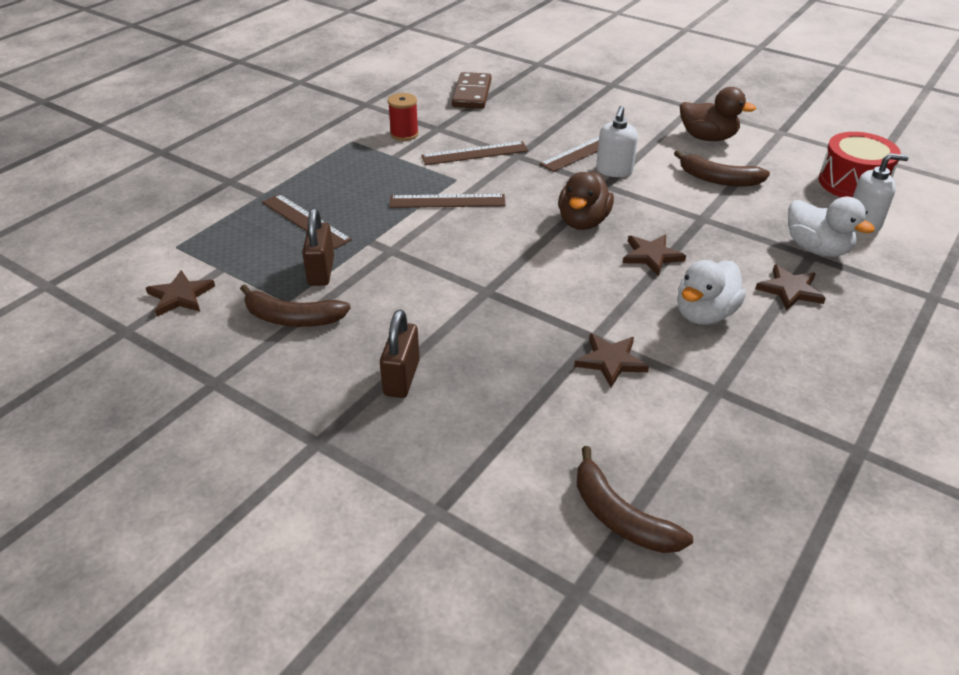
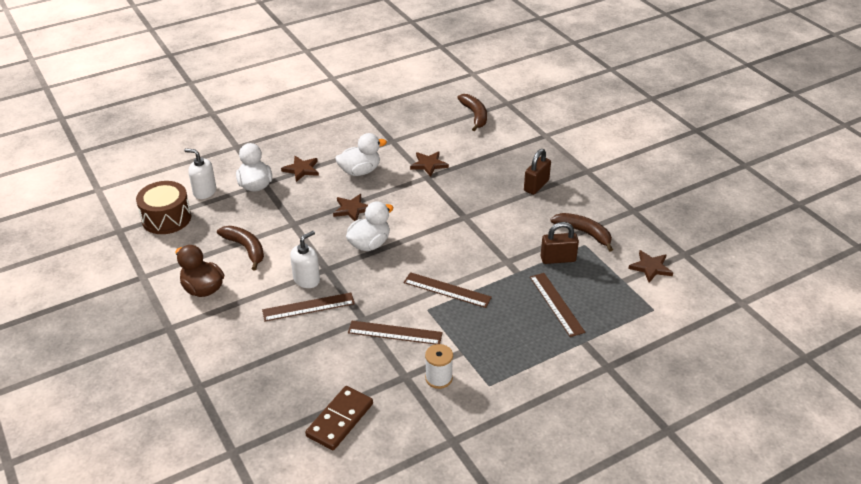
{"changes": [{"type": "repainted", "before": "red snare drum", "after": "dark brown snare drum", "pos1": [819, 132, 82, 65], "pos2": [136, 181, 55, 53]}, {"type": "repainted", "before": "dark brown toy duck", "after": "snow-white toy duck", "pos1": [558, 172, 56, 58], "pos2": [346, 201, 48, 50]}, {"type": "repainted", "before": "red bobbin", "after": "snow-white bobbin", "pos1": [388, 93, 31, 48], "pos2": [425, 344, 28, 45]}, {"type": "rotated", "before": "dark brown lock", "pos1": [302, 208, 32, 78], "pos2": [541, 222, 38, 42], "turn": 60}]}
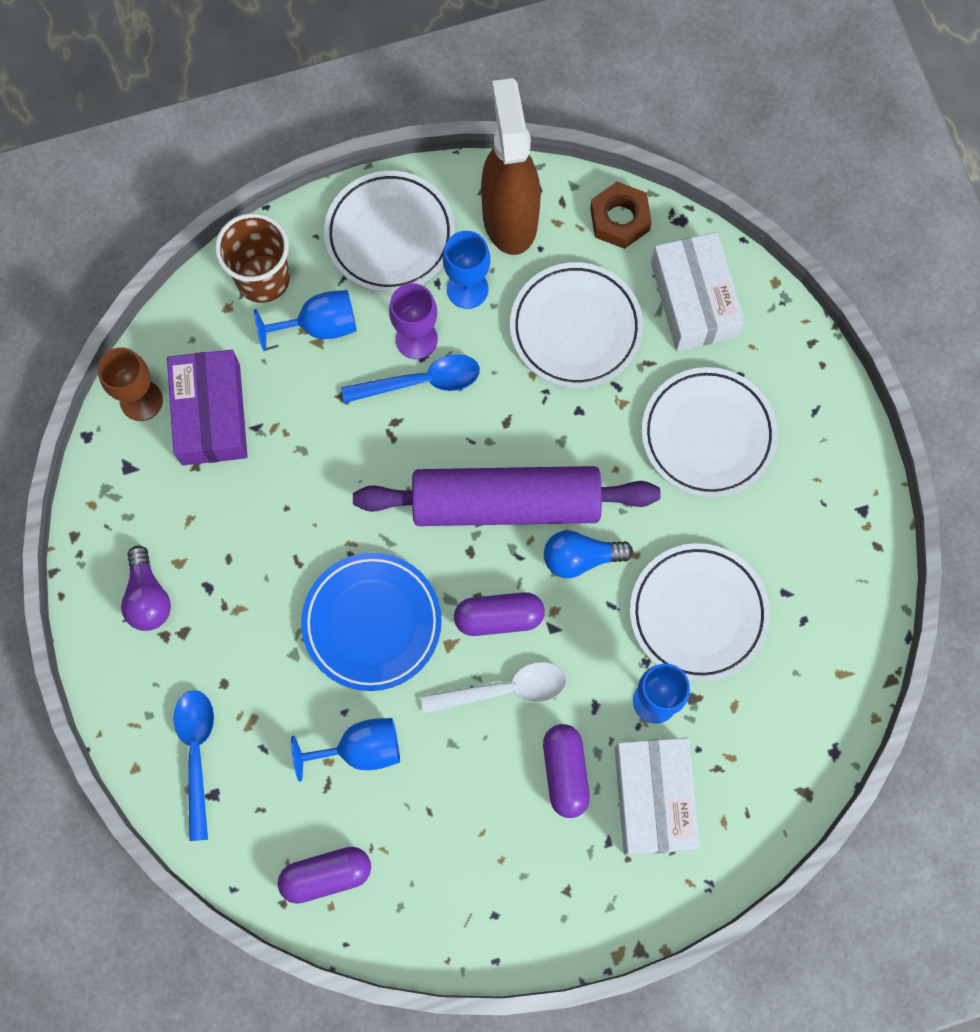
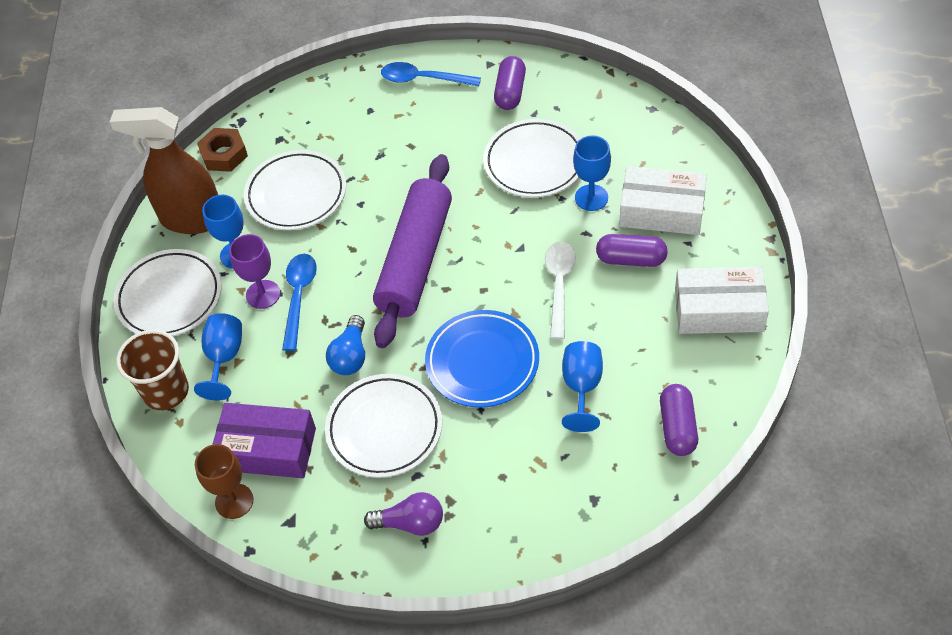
{"changes": [{"type": "shifted", "before": "snow-white plate", "pos1": [642, 367, 136, 130], "pos2": [325, 374, 117, 104]}, {"type": "shifted", "before": "royal blue bulb", "pos1": [544, 530, 89, 48], "pos2": [326, 315, 39, 60]}, {"type": "shifted", "before": "royal blue tablespoon", "pos1": [173, 690, 41, 151], "pos2": [381, 62, 100, 25]}, {"type": "shifted", "before": "violet pill shape", "pos1": [454, 592, 91, 44], "pos2": [494, 56, 32, 54]}, {"type": "shifted", "before": "snow-white box", "pos1": [651, 232, 94, 119], "pos2": [675, 267, 94, 67]}]}
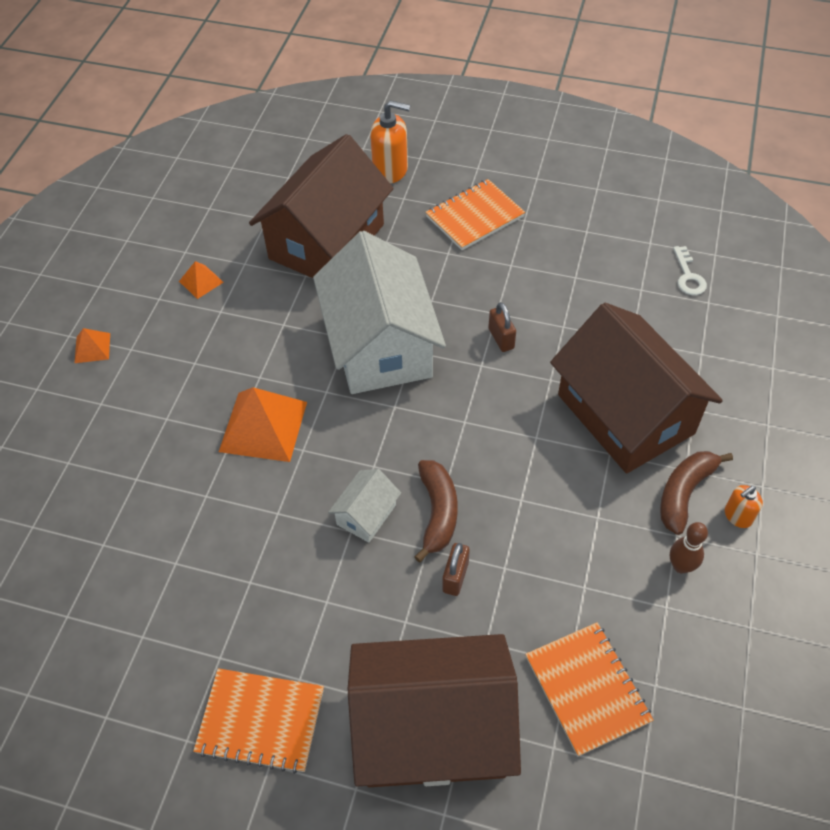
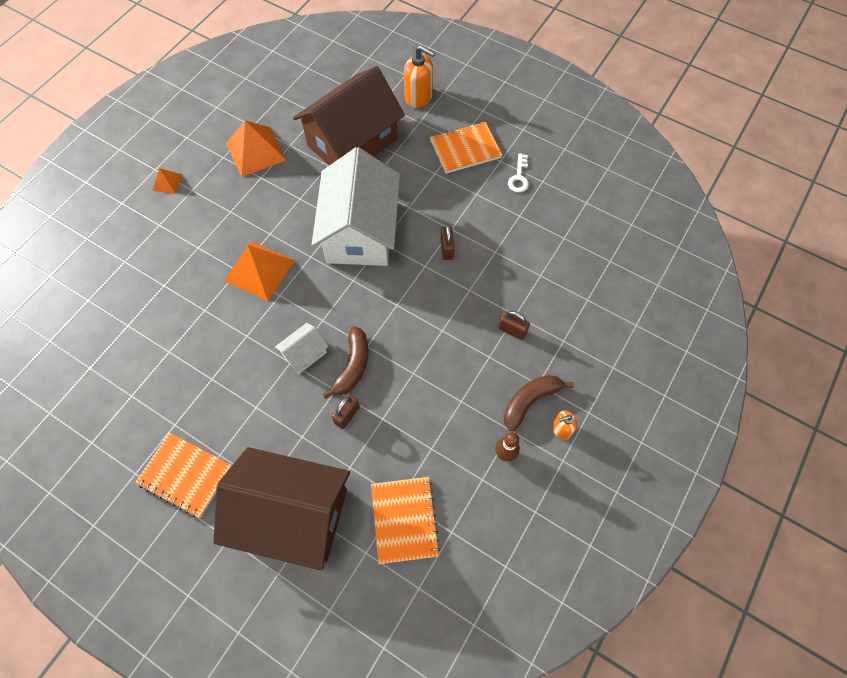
{"changes": [{"type": "scaled", "before": "bright orange pyramid", "pos1": [179, 261, 45, 38], "pos2": [226, 120, 60, 57], "scale": 2.02}, {"type": "swapped", "before": "dark brown cottage", "after": "dark brown lock", "pos1": [550, 303, 173, 170], "pos2": [499, 311, 31, 29]}, {"type": "shifted", "before": "snow-white door key", "pos1": [673, 246, 34, 49], "pos2": [508, 153, 21, 40]}]}
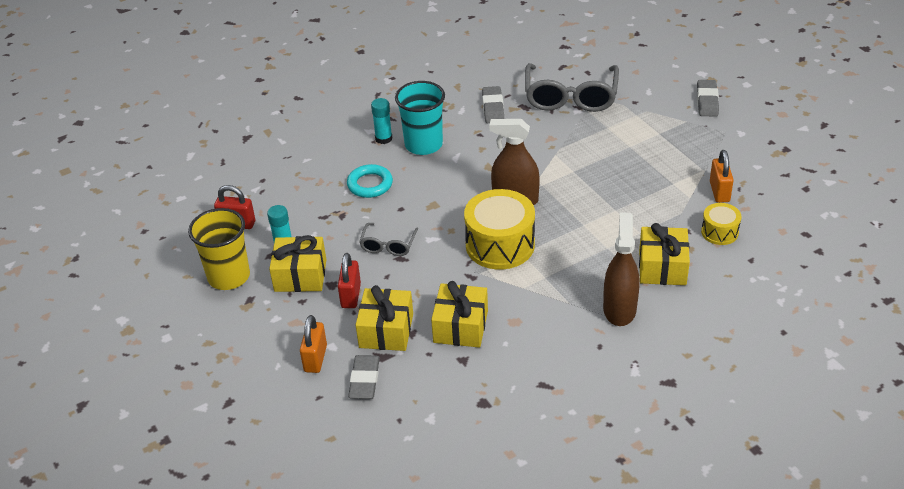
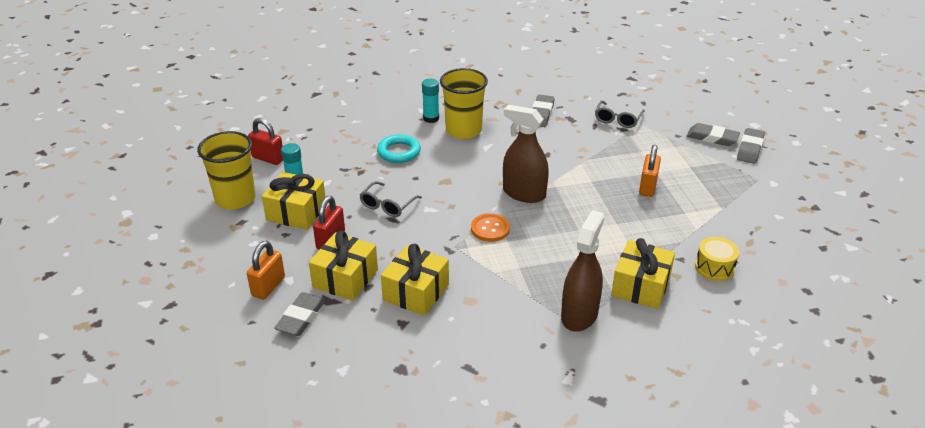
{"changes": [{"type": "repainted", "before": "teal beaker", "after": "golden beaker", "pos1": [395, 81, 50, 74], "pos2": [440, 68, 48, 71]}, {"type": "swapped", "before": "golden snare drum", "after": "bright orange shirt button", "pos1": [464, 189, 71, 80], "pos2": [471, 213, 39, 29]}, {"type": "scaled", "before": "grey eyeglasses", "pos1": [525, 63, 94, 49], "pos2": [595, 101, 50, 27], "scale": 0.51}, {"type": "shifted", "before": "bright orange lock", "pos1": [710, 150, 24, 53], "pos2": [639, 145, 22, 52]}, {"type": "new", "after": "grey eraser", "pos2": [687, 123, 53, 23]}]}
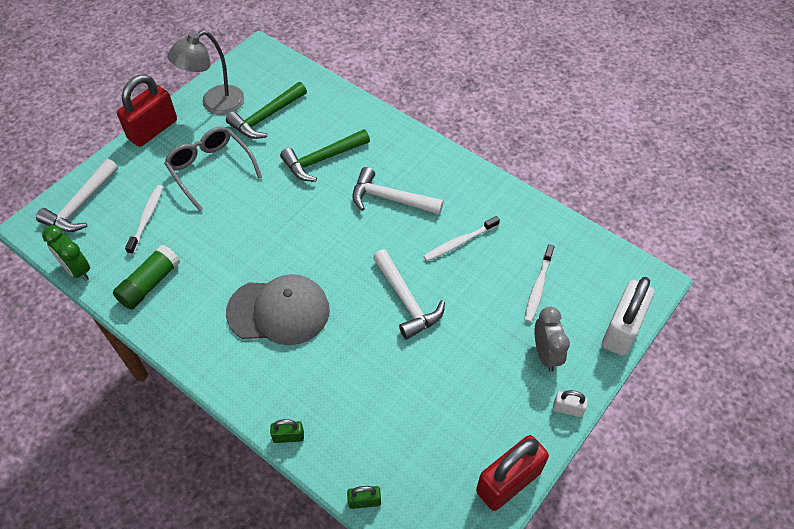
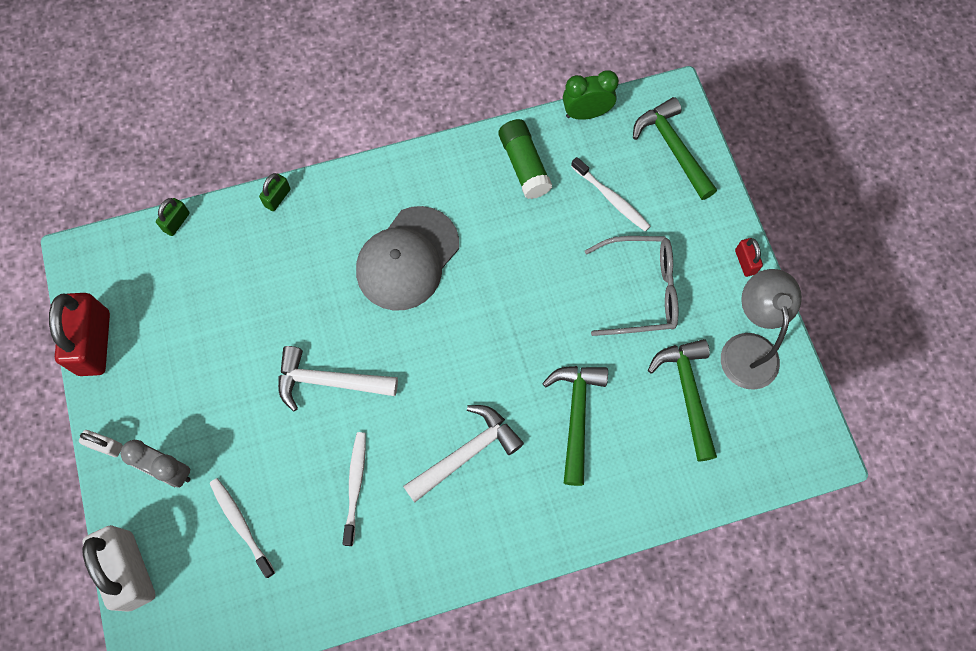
{"changes": [{"type": "rotated", "before": "snow-white lock", "pos1": [553, 390, 35, 27], "pos2": [79, 430, 44, 27], "turn": 60}, {"type": "repainted", "before": "snow-white hammer", "after": "emerald hammer", "pos1": [36, 159, 82, 73], "pos2": [633, 97, 84, 103]}, {"type": "scaled", "before": "red lock", "pos1": [117, 75, 60, 72], "pos2": [735, 238, 28, 39], "scale": 0.47}]}
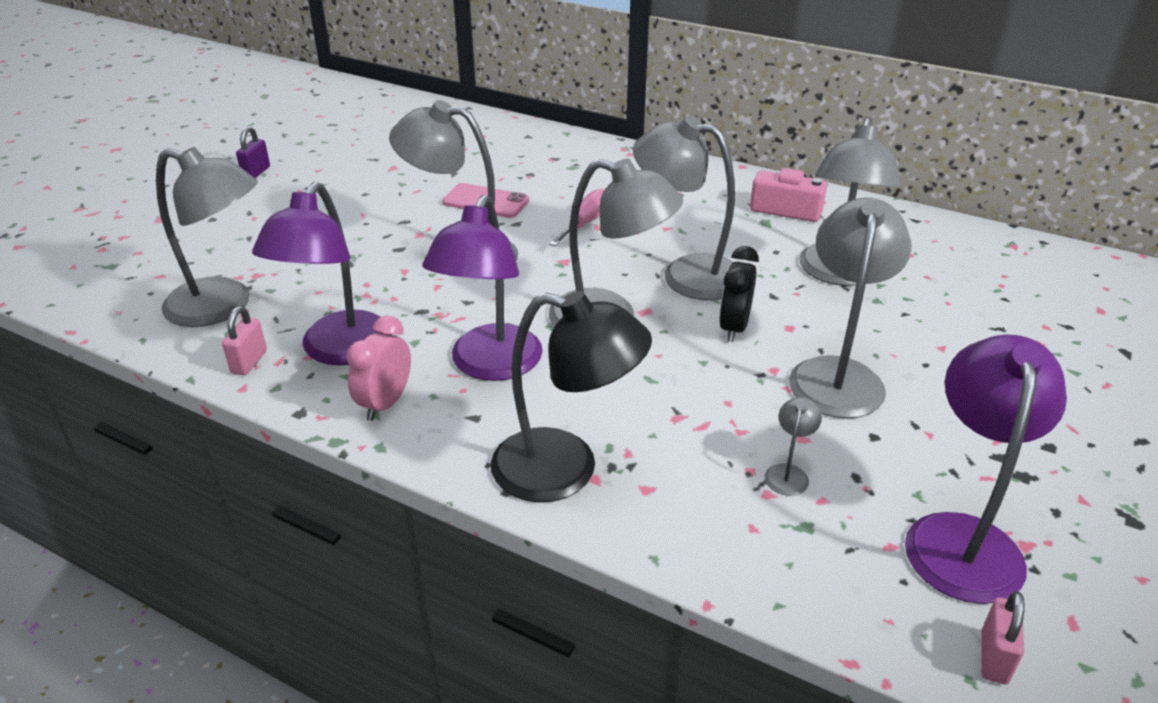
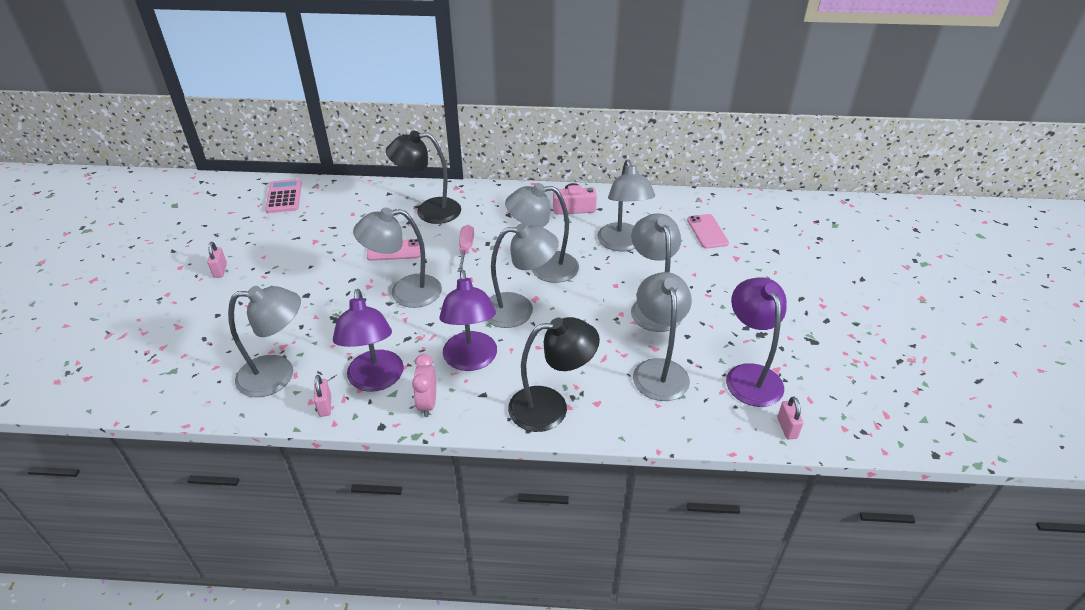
{"changes": [{"type": "repainted", "before": "violet lock", "after": "rose-pink lock", "pos1": [236, 127, 34, 51], "pos2": [208, 242, 19, 36]}, {"type": "new", "after": "rose-pink adding machine", "pos2": [265, 179, 37, 34]}, {"type": "new", "after": "jet-black lamp", "pos2": [386, 131, 75, 93]}, {"type": "scaled", "before": "grey lamp", "pos1": [764, 397, 58, 99], "pos2": [633, 272, 59, 129], "scale": 2.41}, {"type": "new", "after": "rose-pink phone", "pos2": [687, 214, 42, 35]}, {"type": "gone", "before": "jet-black clock", "pos1": [719, 246, 40, 96]}]}
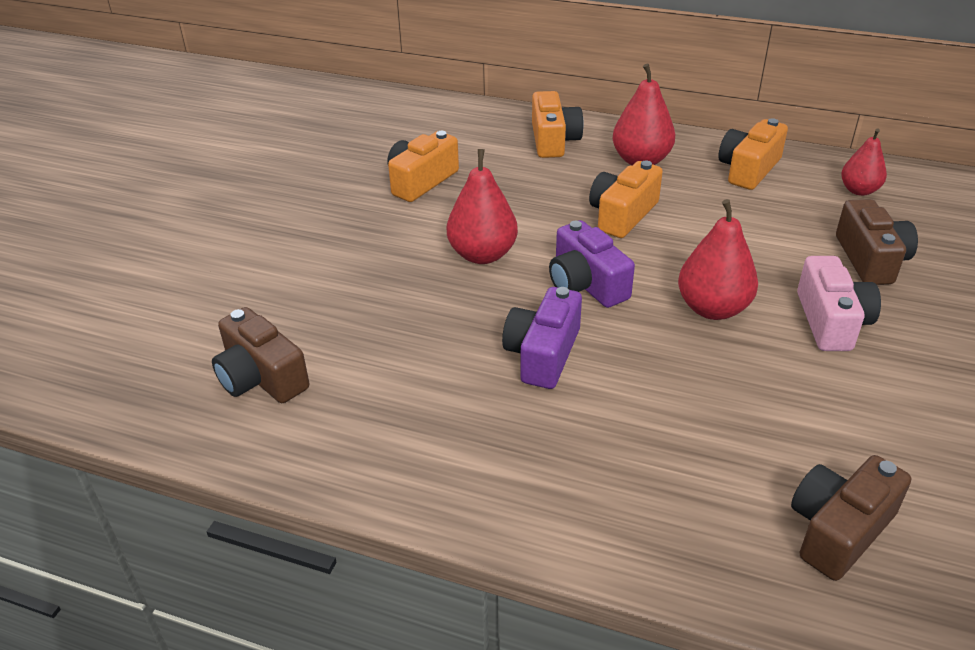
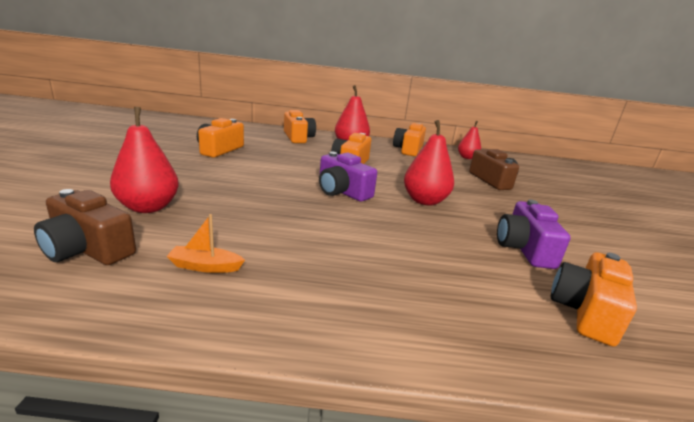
{"changes": [{"type": "shifted", "before": "red pear", "pos1": [447, 149, 71, 115], "pos2": [110, 107, 69, 106]}, {"type": "new", "after": "bright orange boat", "pos2": [166, 214, 79, 59]}, {"type": "shifted", "before": "violet compact camera", "pos1": [502, 287, 80, 102], "pos2": [497, 200, 73, 69]}, {"type": "repainted", "before": "dark brown compact camera", "after": "bright orange compact camera", "pos1": [791, 455, 120, 126], "pos2": [551, 252, 86, 95]}, {"type": "gone", "before": "rose-pink compact camera", "pos1": [797, 256, 84, 95]}]}
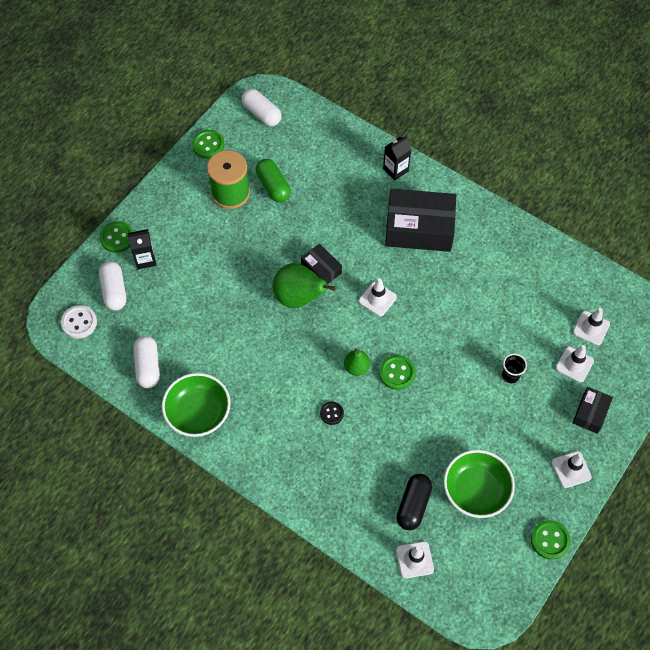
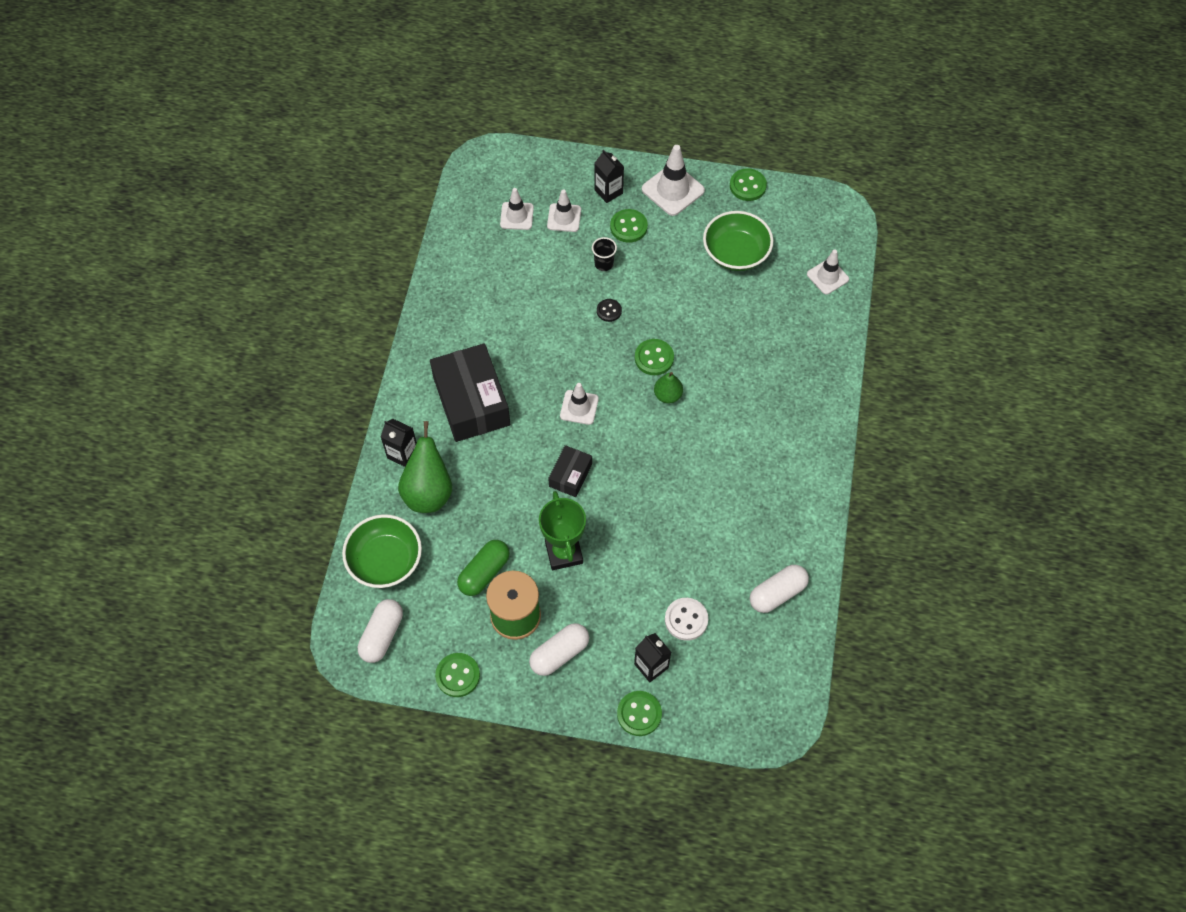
{"changes": [{"type": "shifted", "before": "emerald deep dish", "pos1": [162, 373, 68, 64], "pos2": [342, 514, 80, 74]}, {"type": "shifted", "before": "emerald pear", "pos1": [273, 263, 63, 45], "pos2": [398, 421, 54, 92]}, {"type": "shifted", "before": "snow-white pill shape", "pos1": [99, 261, 27, 50], "pos2": [529, 623, 60, 53]}, {"type": "new", "after": "emerald award cup", "pos2": [539, 491, 47, 79]}, {"type": "swapped", "before": "jet-black box", "after": "jet-black carton", "pos1": [573, 387, 40, 47], "pos2": [595, 149, 29, 54]}, {"type": "shifted", "before": "jet-black shirt button", "pos1": [320, 402, 24, 23], "pos2": [597, 299, 25, 23]}, {"type": "new", "after": "emerald shirt button", "pos2": [610, 209, 38, 34]}, {"type": "scaled", "before": "snow-white traffic cone", "pos1": [552, 451, 40, 37], "pos2": [642, 145, 63, 71], "scale": 1.54}, {"type": "shifted", "before": "snow-white shirt button", "pos1": [61, 305, 36, 34], "pos2": [665, 598, 43, 43]}, {"type": "gone", "before": "jet-black pill shape", "pos1": [397, 474, 35, 56]}]}
